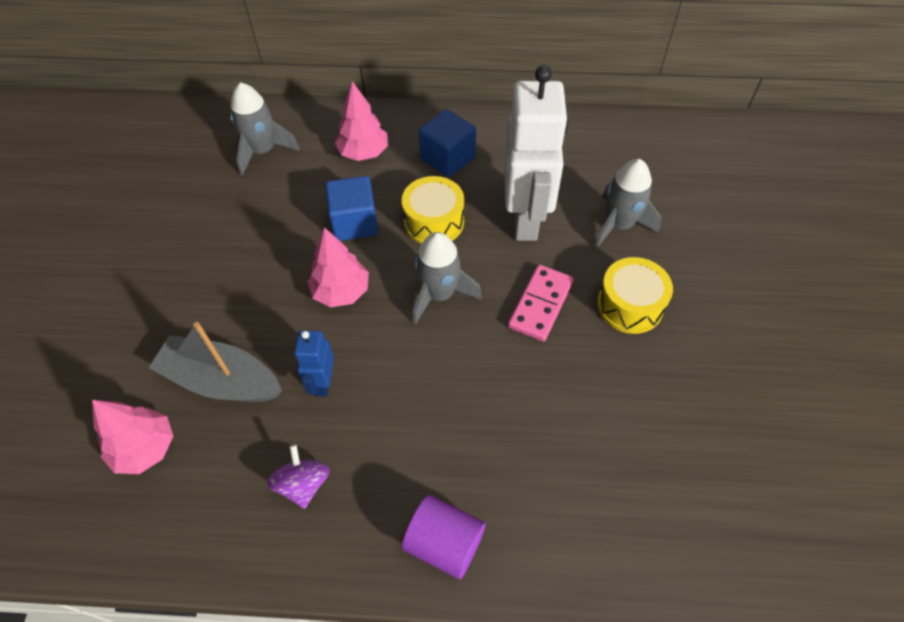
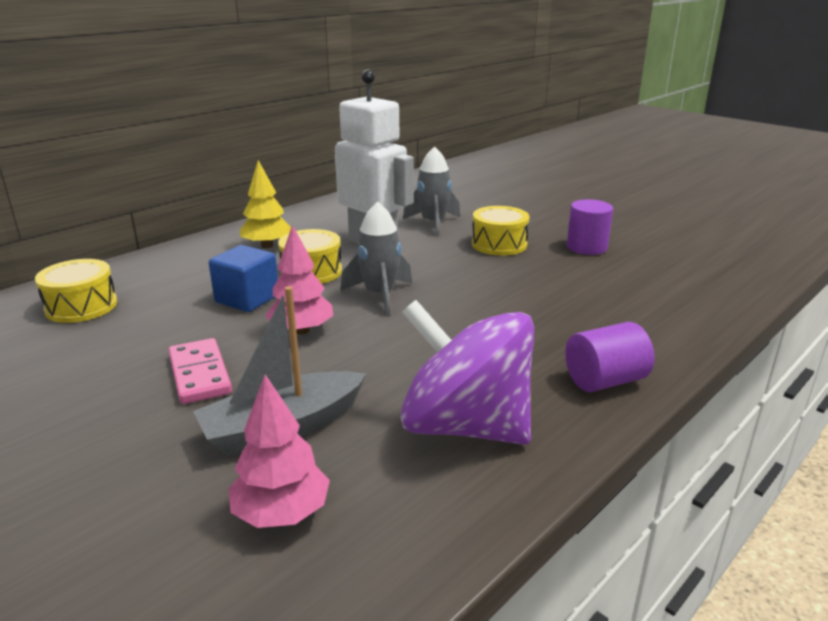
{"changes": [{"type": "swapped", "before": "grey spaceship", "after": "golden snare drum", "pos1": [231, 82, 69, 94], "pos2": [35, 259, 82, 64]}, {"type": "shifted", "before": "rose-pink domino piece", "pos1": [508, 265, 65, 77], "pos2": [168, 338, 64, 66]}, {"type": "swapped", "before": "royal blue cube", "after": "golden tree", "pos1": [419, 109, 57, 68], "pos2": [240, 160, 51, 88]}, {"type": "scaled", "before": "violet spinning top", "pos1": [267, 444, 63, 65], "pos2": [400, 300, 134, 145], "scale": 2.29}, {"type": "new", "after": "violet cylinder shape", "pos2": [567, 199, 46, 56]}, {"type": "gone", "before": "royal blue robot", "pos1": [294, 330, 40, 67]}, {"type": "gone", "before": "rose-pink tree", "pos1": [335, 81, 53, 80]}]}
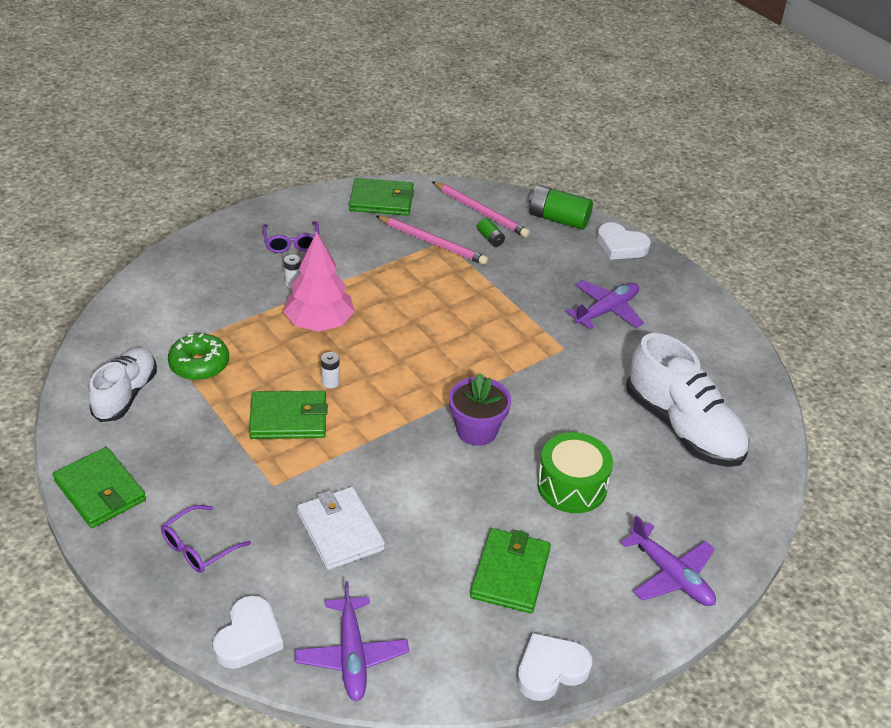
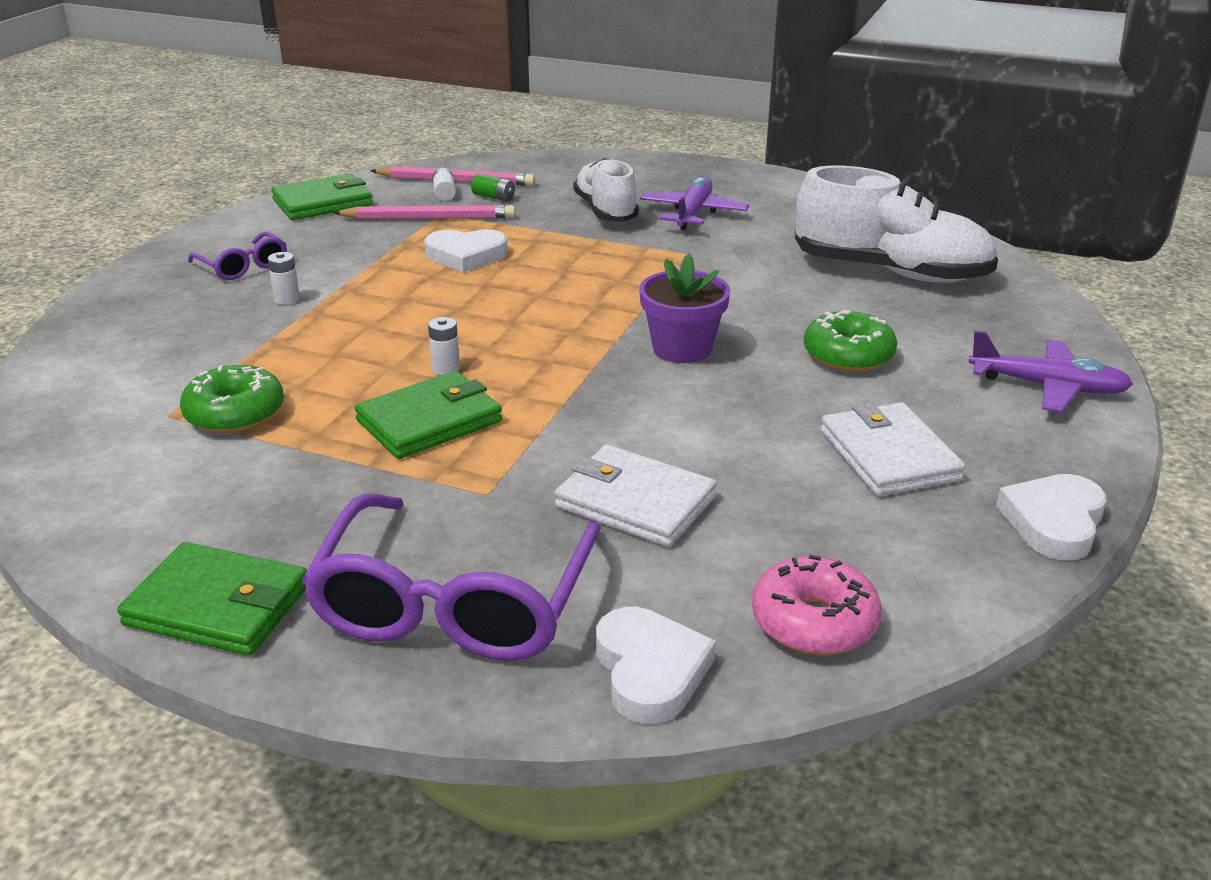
{"changes": [{"type": "scaled", "before": "violet eyeglasses", "pos1": [161, 505, 90, 68], "pos2": [301, 493, 300, 168], "scale": 2.02}, {"type": "shifted", "before": "snow-white love heart", "pos1": [597, 223, 54, 37], "pos2": [424, 229, 84, 44]}, {"type": "new", "after": "snow-white power cell", "pos2": [432, 168, 24, 33]}, {"type": "shifted", "before": "snow-white sneaker", "pos1": [88, 348, 69, 74], "pos2": [573, 158, 66, 64]}, {"type": "swapped", "before": "violet aeroplane", "after": "rose-pink donut", "pos1": [295, 581, 114, 120], "pos2": [752, 555, 130, 100]}, {"type": "swapped", "before": "emerald snare drum", "after": "emerald donut", "pos1": [537, 432, 76, 81], "pos2": [804, 310, 93, 62]}, {"type": "repainted", "before": "emerald card wallet", "after": "snow-white card wallet", "pos1": [470, 528, 81, 85], "pos2": [821, 402, 145, 94]}, {"type": "gone", "before": "rose-pink tree", "pos1": [283, 232, 72, 100]}, {"type": "gone", "before": "emerald power cell", "pos1": [529, 185, 64, 45]}]}
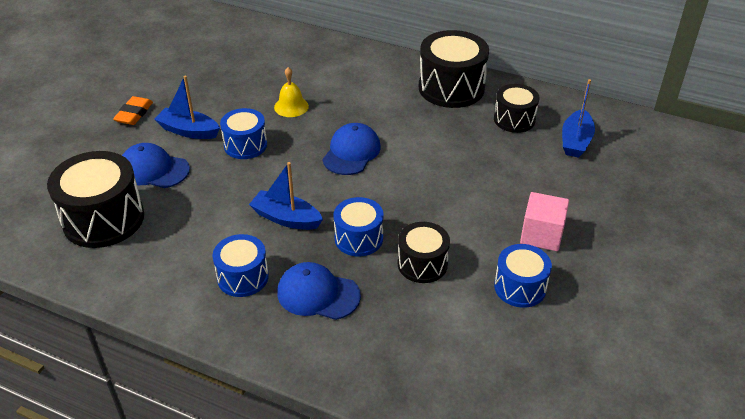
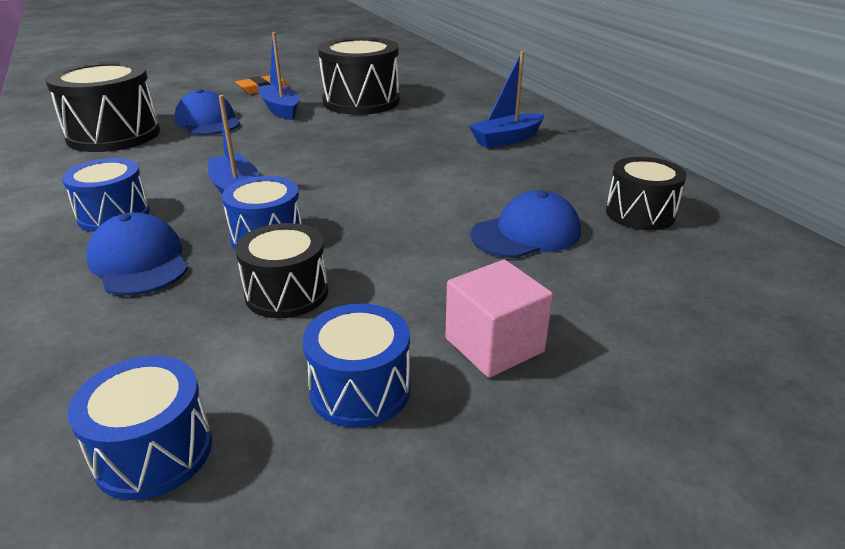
{"changes": [{"type": "shifted", "before": "royal blue snare drum", "pos1": [220, 108, 47, 51], "pos2": [67, 355, 145, 145]}, {"type": "shifted", "before": "jet-black snare drum", "pos1": [419, 30, 70, 78], "pos2": [318, 37, 82, 78]}, {"type": "shifted", "before": "royal blue boat", "pos1": [562, 79, 33, 79], "pos2": [469, 51, 76, 97]}, {"type": "shifted", "before": "royal blue baseball cap", "pos1": [322, 123, 59, 52], "pos2": [471, 190, 110, 68]}, {"type": "gone", "before": "golden school bell", "pos1": [274, 67, 35, 50]}]}
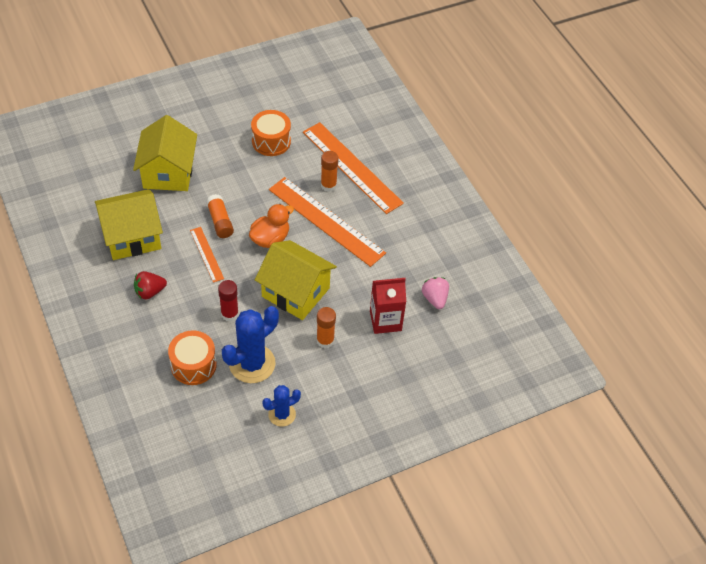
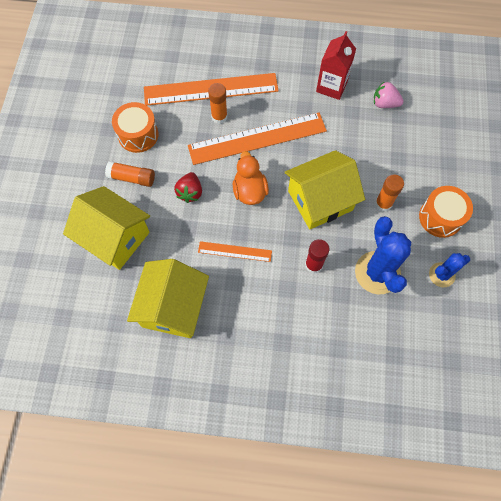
{"changes": [{"type": "shifted", "before": "bright orange glue stick", "pos1": [206, 194, 28, 44], "pos2": [105, 161, 50, 26]}, {"type": "shifted", "before": "red toy strawberry", "pos1": [134, 271, 33, 28], "pos2": [174, 172, 28, 31]}, {"type": "shifted", "before": "red carton", "pos1": [370, 278, 36, 56], "pos2": [316, 31, 40, 69]}, {"type": "shifted", "before": "bright orange snare drum", "pos1": [168, 330, 49, 55], "pos2": [419, 186, 54, 52]}, {"type": "rotated", "before": "royal blue prickly plant", "pos1": [262, 385, 39, 42], "pos2": [429, 253, 41, 34], "turn": 60}]}
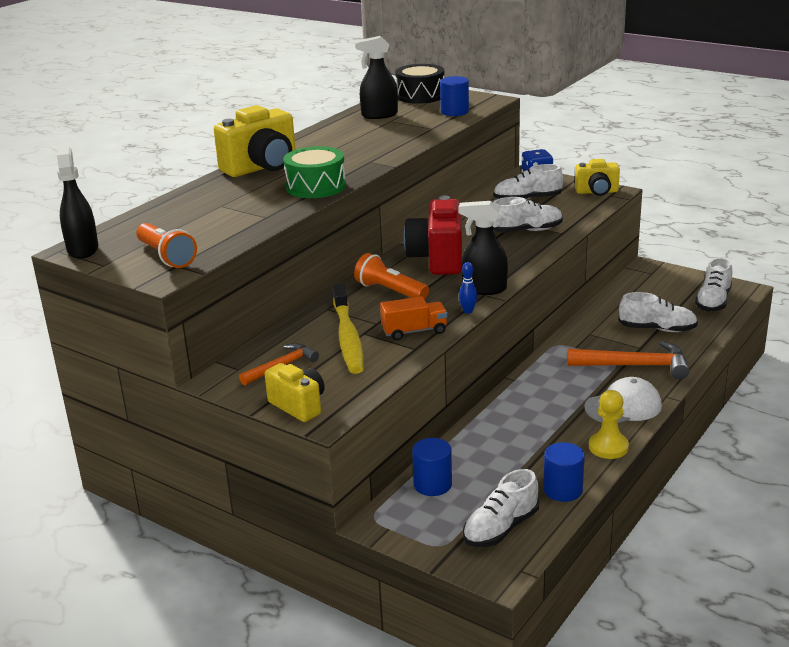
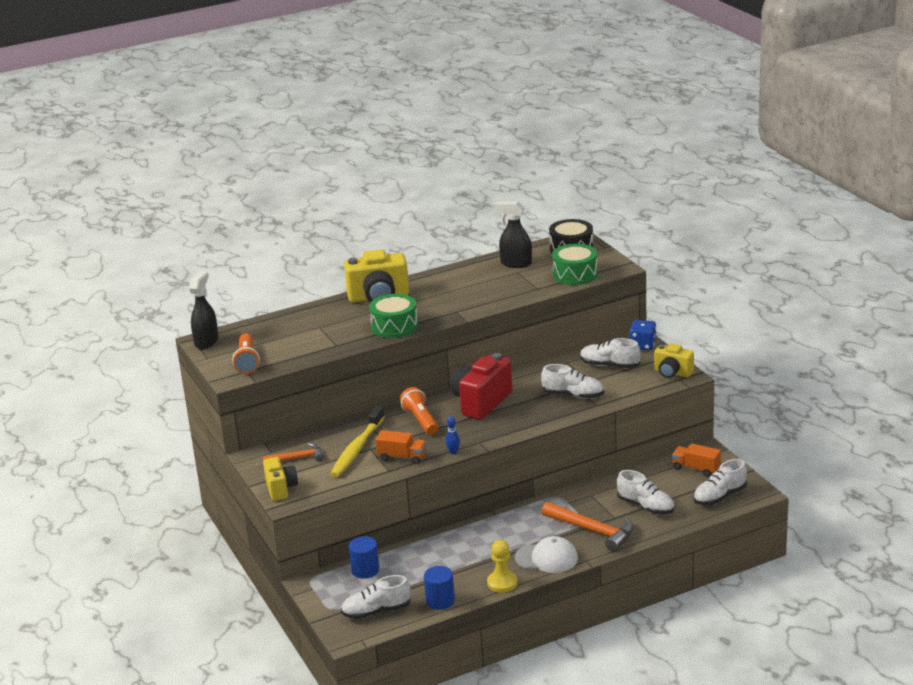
{"changes": [{"type": "swapped", "before": "royal blue cylinder shape", "after": "emerald snare drum", "pos1": [440, 76, 29, 40], "pos2": [552, 244, 46, 41]}, {"type": "new", "after": "bright orange truck", "pos2": [672, 443, 49, 34]}, {"type": "gone", "before": "jet-black spray cleaner", "pos1": [458, 201, 50, 94]}]}
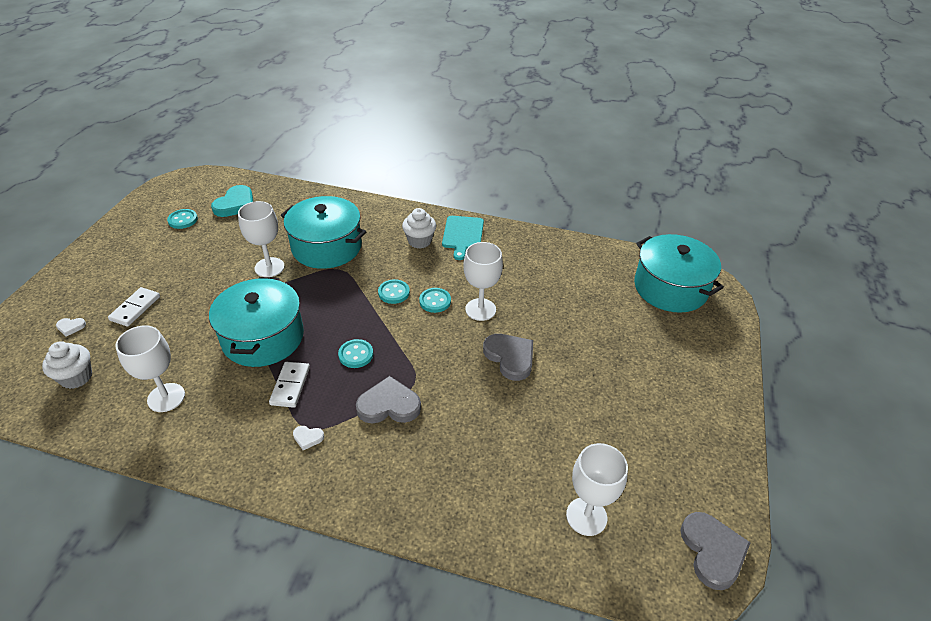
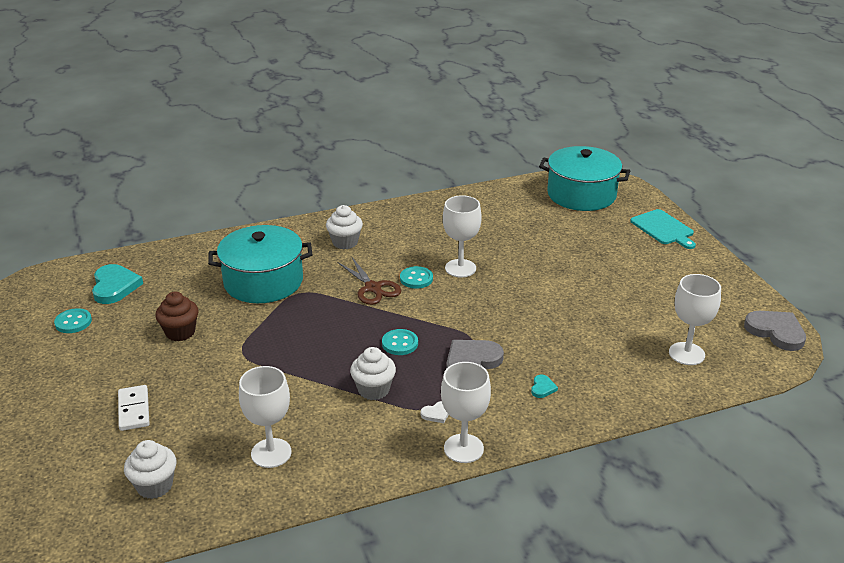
{"changes": [{"type": "new", "after": "dark brown fairy cake", "pos2": [155, 292, 43, 49]}, {"type": "swapped", "before": "teal shirt button", "after": "dark brown scissors", "pos1": [378, 279, 32, 25], "pos2": [337, 256, 65, 49]}, {"type": "swapped", "before": "snow-white domino piece", "after": "snow-white fairy cake", "pos1": [269, 361, 41, 47], "pos2": [350, 347, 46, 53]}, {"type": "shifted", "before": "snow-white chalice", "pos1": [238, 201, 47, 76], "pos2": [441, 362, 50, 101]}, {"type": "new", "after": "teal love heart", "pos2": [531, 375, 27, 23]}, {"type": "shifted", "before": "teal bread board", "pos1": [442, 216, 42, 44], "pos2": [630, 209, 66, 40]}, {"type": "gone", "before": "snow-white love heart", "pos1": [56, 318, 30, 18]}, {"type": "gone", "before": "teal pot", "pos1": [209, 277, 95, 90]}, {"type": "gone", "before": "grey love heart", "pos1": [483, 334, 50, 47]}]}
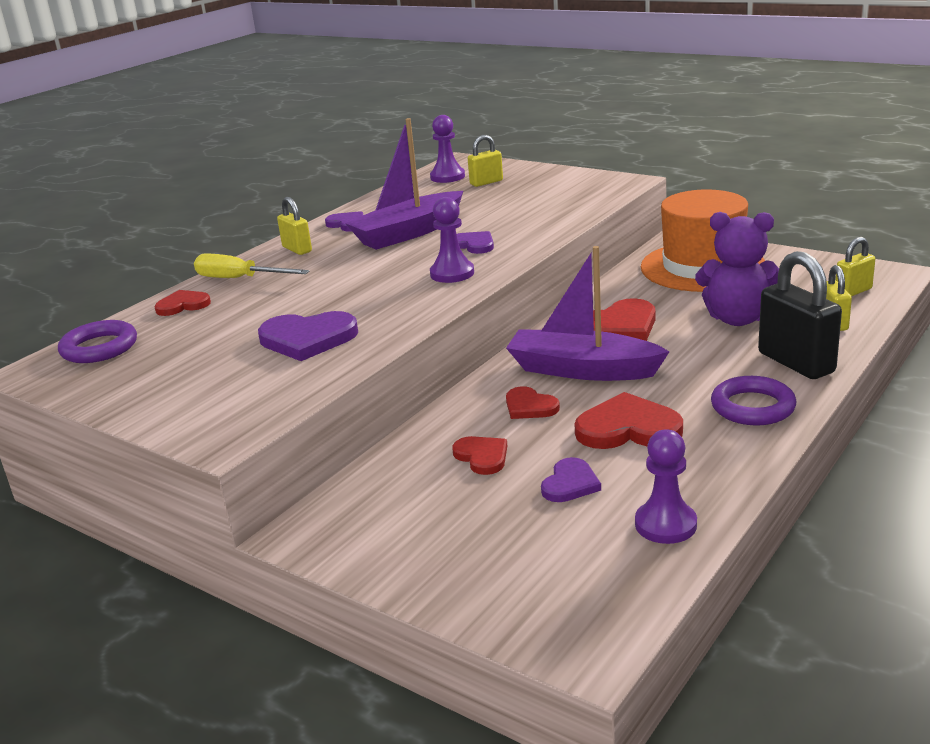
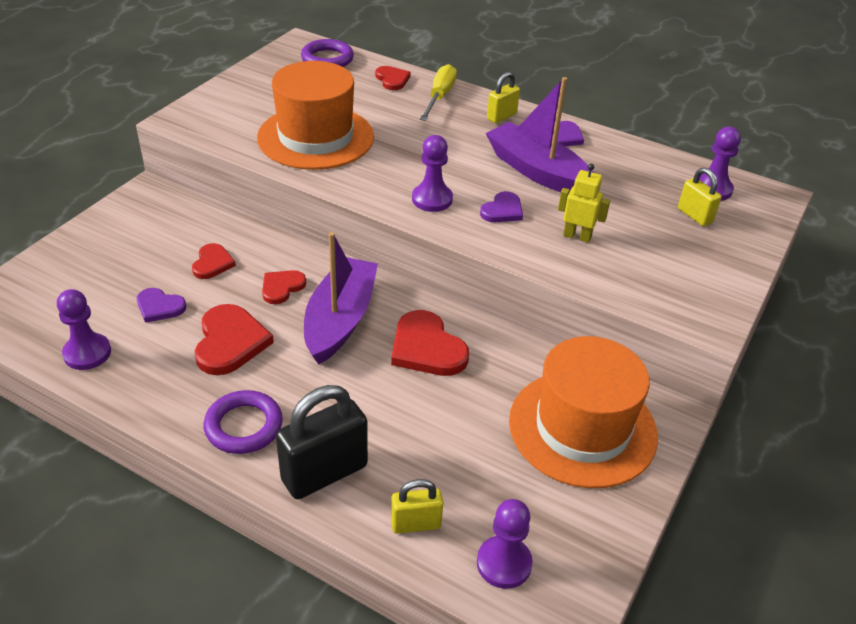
{"changes": [{"type": "rotated", "before": "red love heart", "pos1": [452, 436, 55, 39], "pos2": [192, 243, 44, 36], "turn": -45}, {"type": "swapped", "before": "violet love heart", "after": "bright orange top hat", "pos1": [258, 311, 100, 50], "pos2": [257, 61, 117, 109]}, {"type": "swapped", "before": "golden lock", "after": "violet chess pawn", "pos1": [835, 237, 40, 59], "pos2": [477, 499, 56, 90]}, {"type": "new", "after": "golden robot", "pos2": [558, 164, 52, 79]}, {"type": "gone", "before": "violet stuffed bear", "pos1": [695, 212, 84, 114]}]}
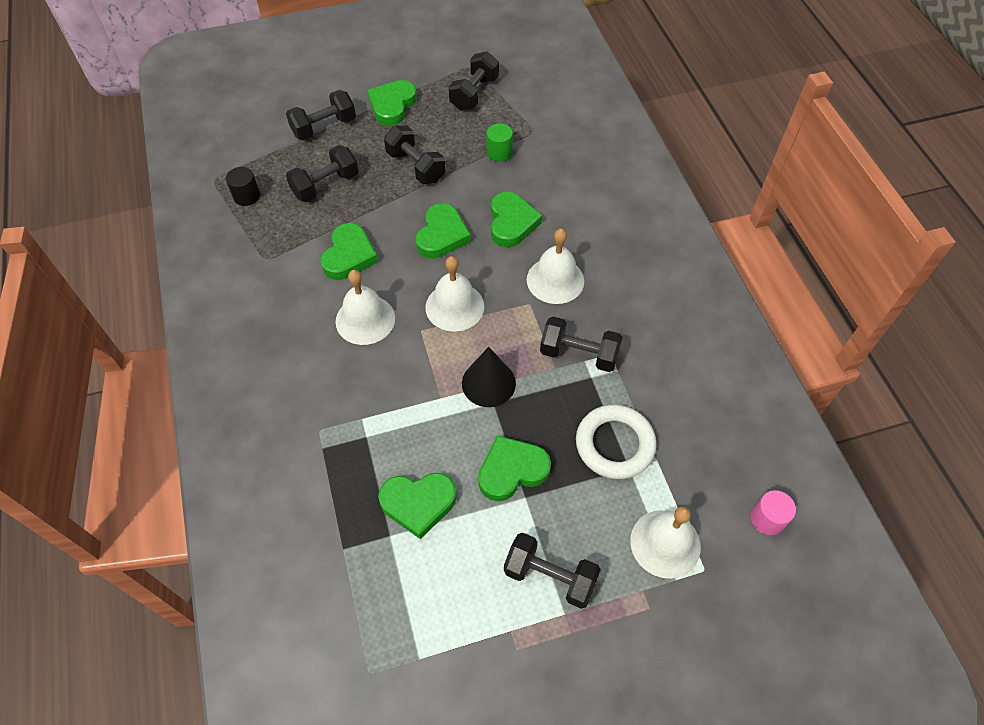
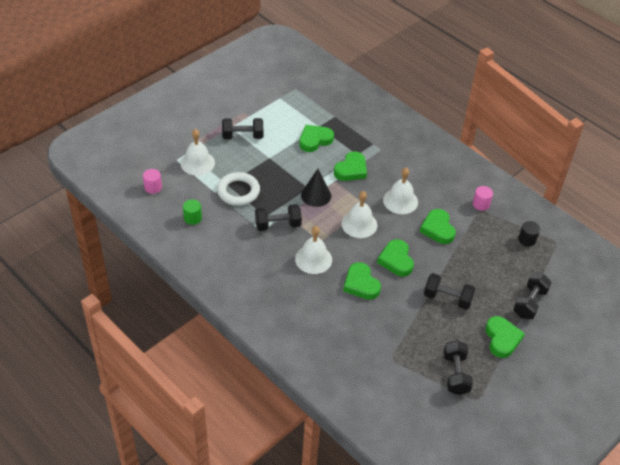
{"changes": [{"type": "shifted", "before": "emerald cylinder shape", "pos1": [487, 123, 26, 39], "pos2": [183, 199, 19, 26]}, {"type": "shifted", "before": "emerald love heart", "pos1": [478, 435, 73, 66], "pos2": [334, 151, 33, 30]}, {"type": "new", "after": "rose-pink cylinder shape", "pos2": [473, 186, 20, 25]}, {"type": "gone", "before": "jet-black hand weight", "pos1": [286, 145, 73, 57]}]}
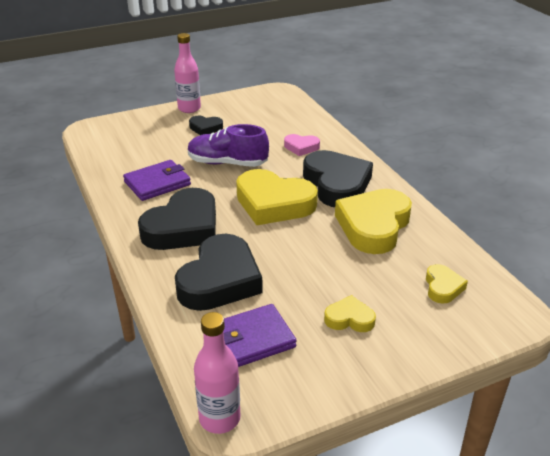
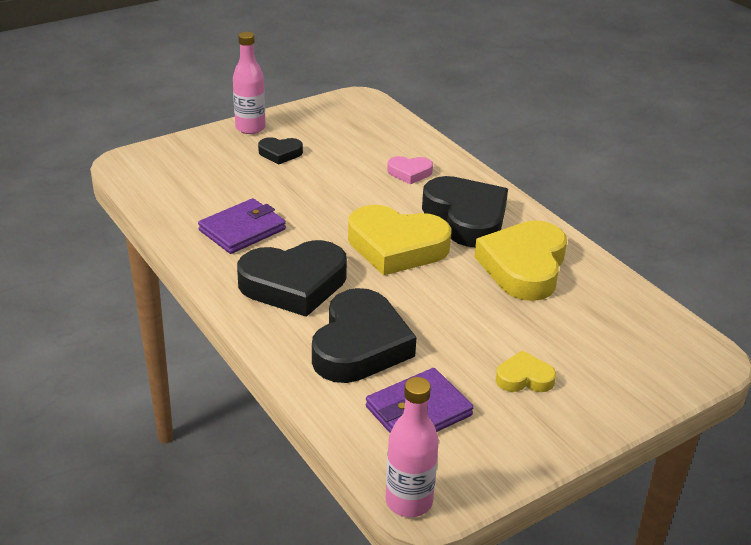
{"changes": [{"type": "rotated", "before": "jet-black love heart", "pos1": [138, 188, 78, 62], "pos2": [237, 240, 110, 77], "turn": 45}, {"type": "gone", "before": "violet sneaker", "pos1": [188, 124, 81, 43]}, {"type": "gone", "before": "golden love heart", "pos1": [426, 264, 42, 40]}]}
